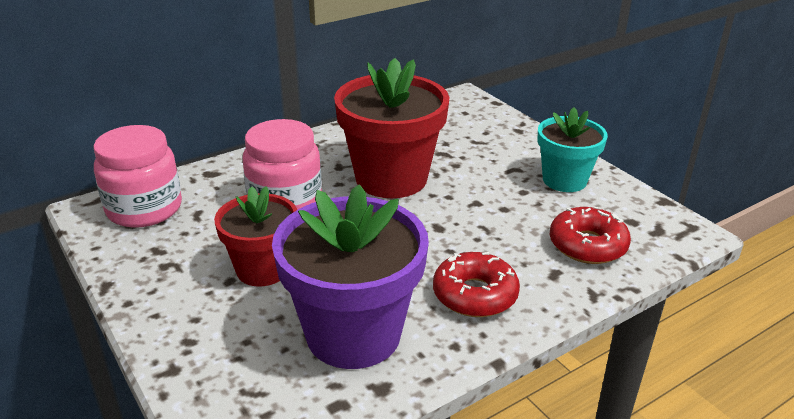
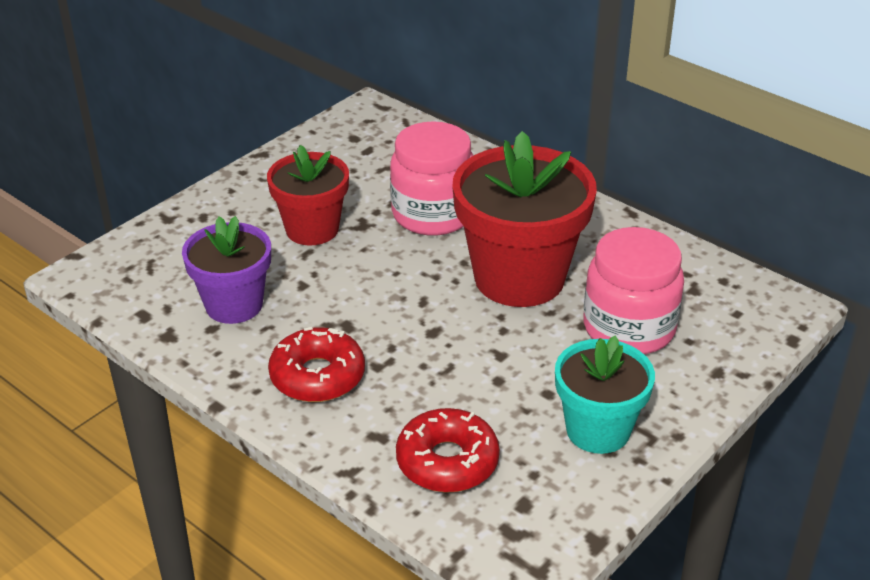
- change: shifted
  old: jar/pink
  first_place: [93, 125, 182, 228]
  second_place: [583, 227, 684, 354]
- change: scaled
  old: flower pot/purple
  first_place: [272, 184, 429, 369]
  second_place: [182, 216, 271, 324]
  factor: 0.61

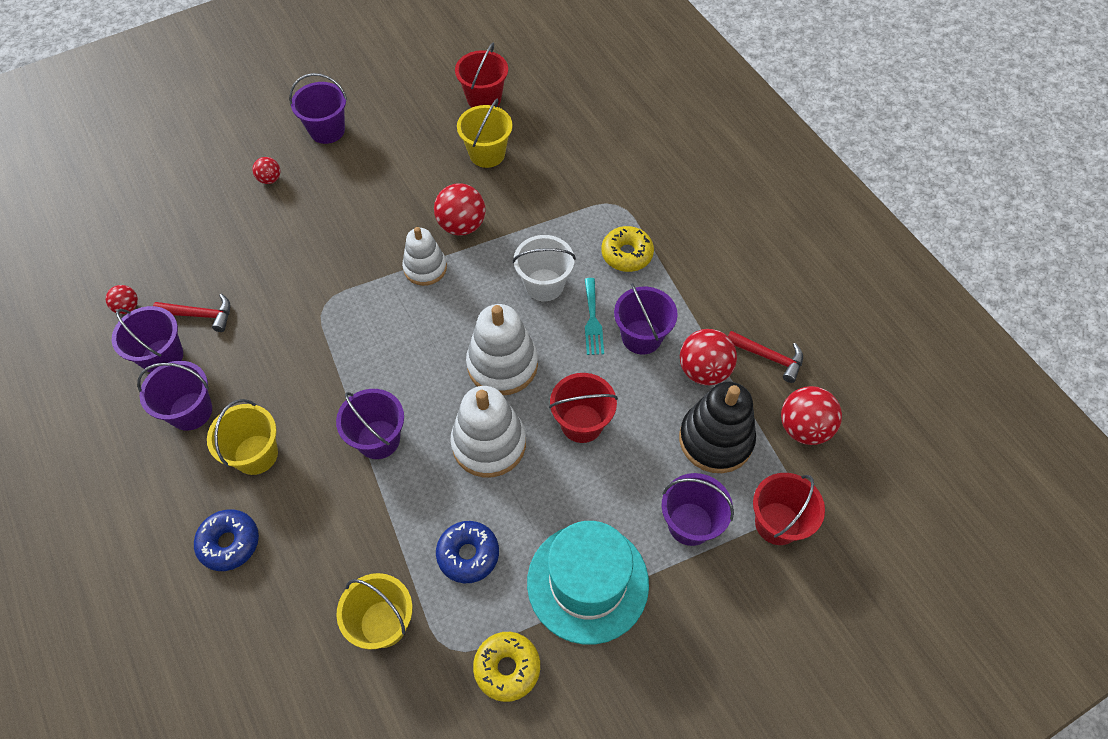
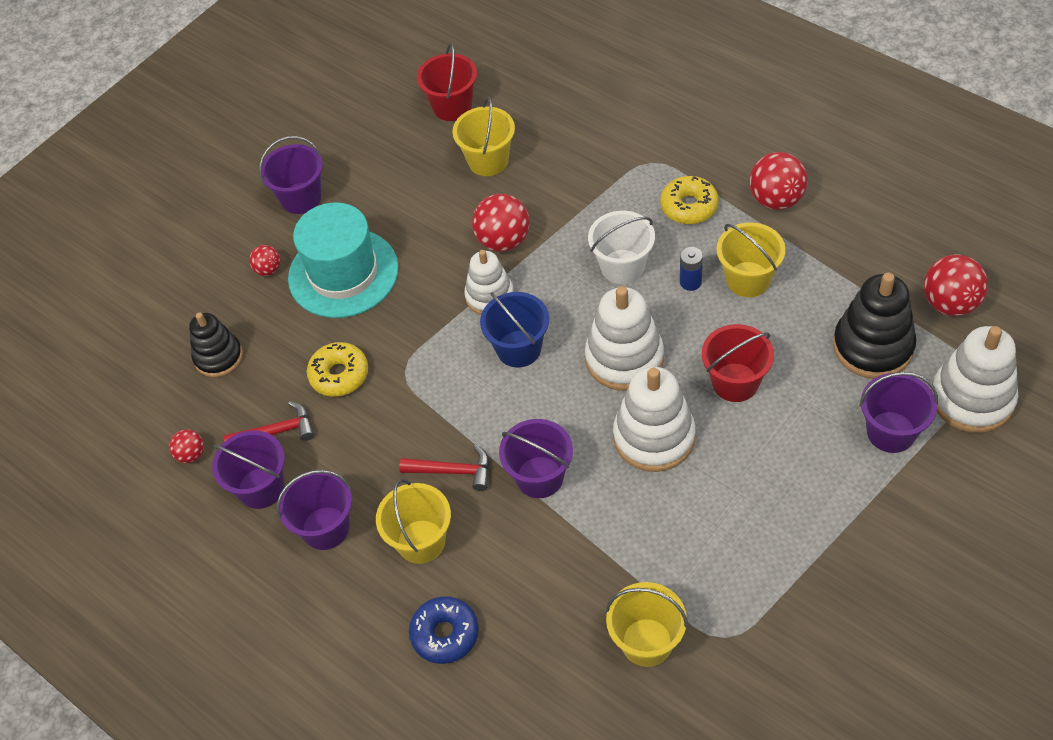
- change: gone
  old: donut/blue
  first_place: [436, 521, 499, 583]
- change: shifted
  old: donut/yellow
  first_place: [473, 632, 540, 702]
  second_place: [307, 342, 368, 397]
- change: shifted
  old: hat/turquoise
  first_place: [527, 521, 649, 645]
  second_place: [288, 202, 399, 318]
- change: swapped
  old: fork/turquoise
  new: battery/blue
  first_place: [585, 278, 604, 355]
  second_place: [680, 247, 703, 291]
- change: repainted
  old: bucket/purple
  new: bucket/yellow
  first_place: [614, 283, 678, 355]
  second_place: [717, 222, 786, 297]
- change: shifted
  old: ball/red
  first_place: [680, 329, 737, 385]
  second_place: [749, 152, 808, 210]
- change: shifted
  old: hammer/red
  first_place: [728, 331, 803, 383]
  second_place: [399, 445, 490, 491]
- change: swapped
  old: bucket/red
  new: stacking toy/white
  first_place: [753, 473, 825, 545]
  second_place: [931, 326, 1018, 433]
- change: new
  new: stacking toy/black
  second_place: [189, 312, 243, 377]
- change: new
  new: bucket/blue
  second_place: [480, 292, 549, 367]

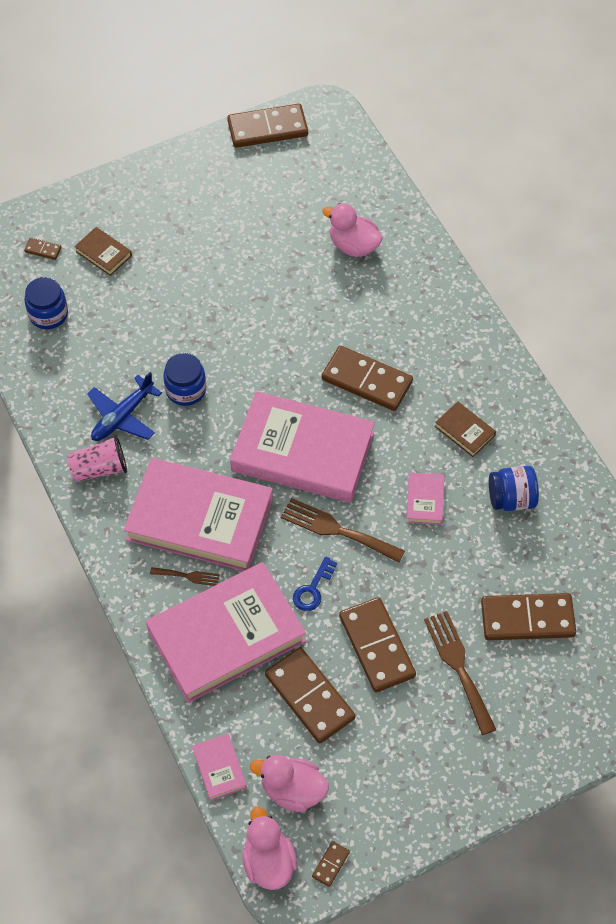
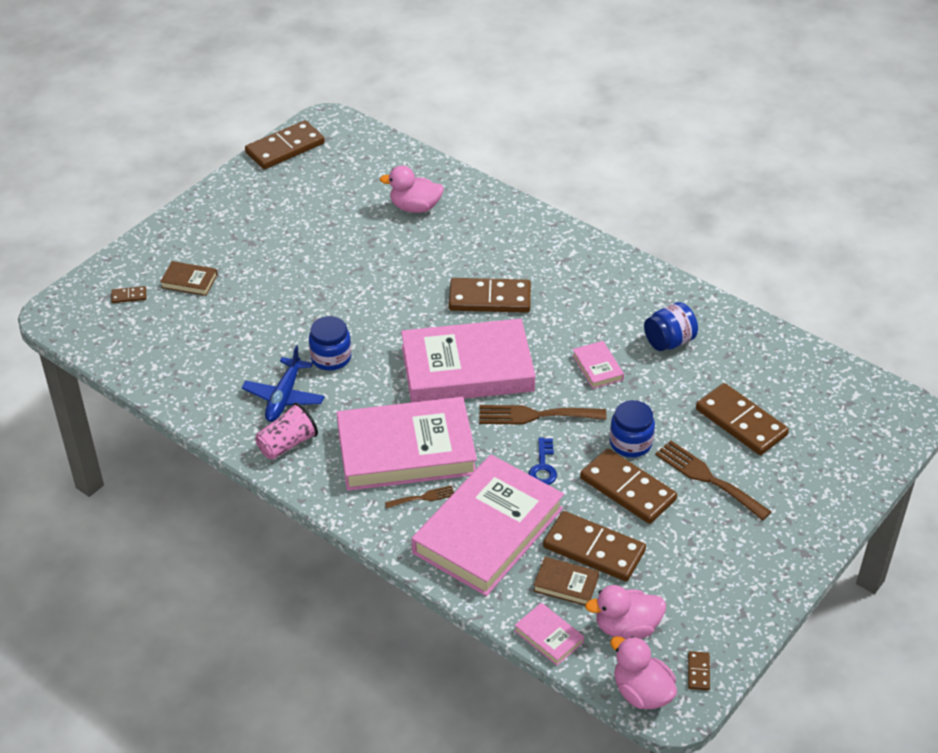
- change: shifted
  old: jar/blue
  first_place: [24, 277, 68, 329]
  second_place: [610, 400, 655, 457]
- change: shifted
  old: book/brown
  first_place: [435, 401, 496, 457]
  second_place: [533, 557, 599, 606]
- change: rotated
  old: domino/brown
  first_place: [481, 593, 576, 640]
  second_place: [696, 383, 789, 455]
  degrees: 75

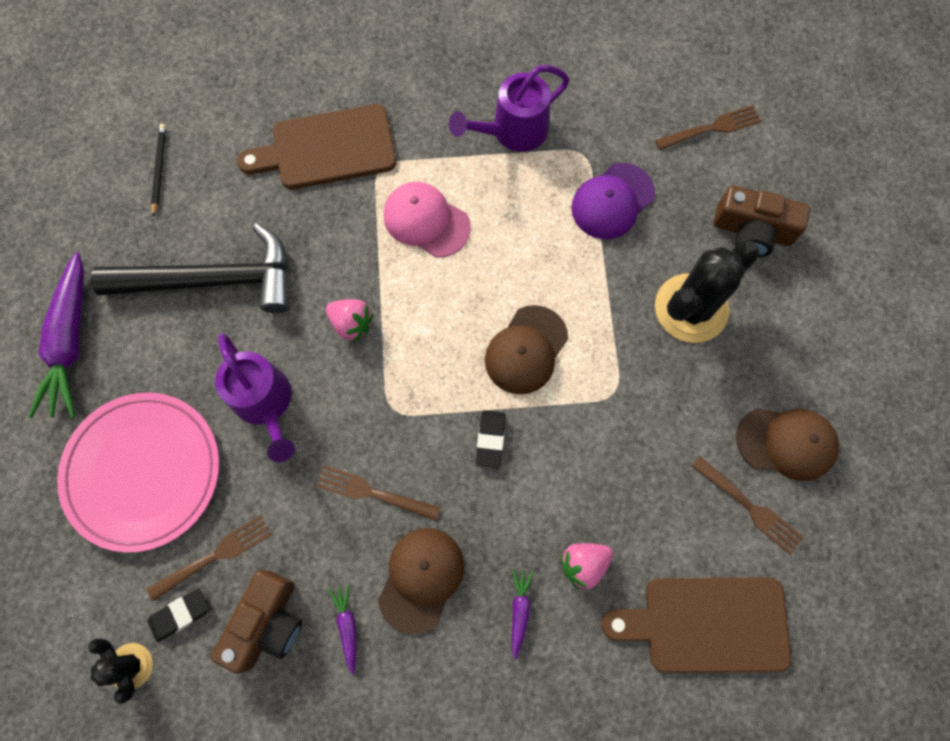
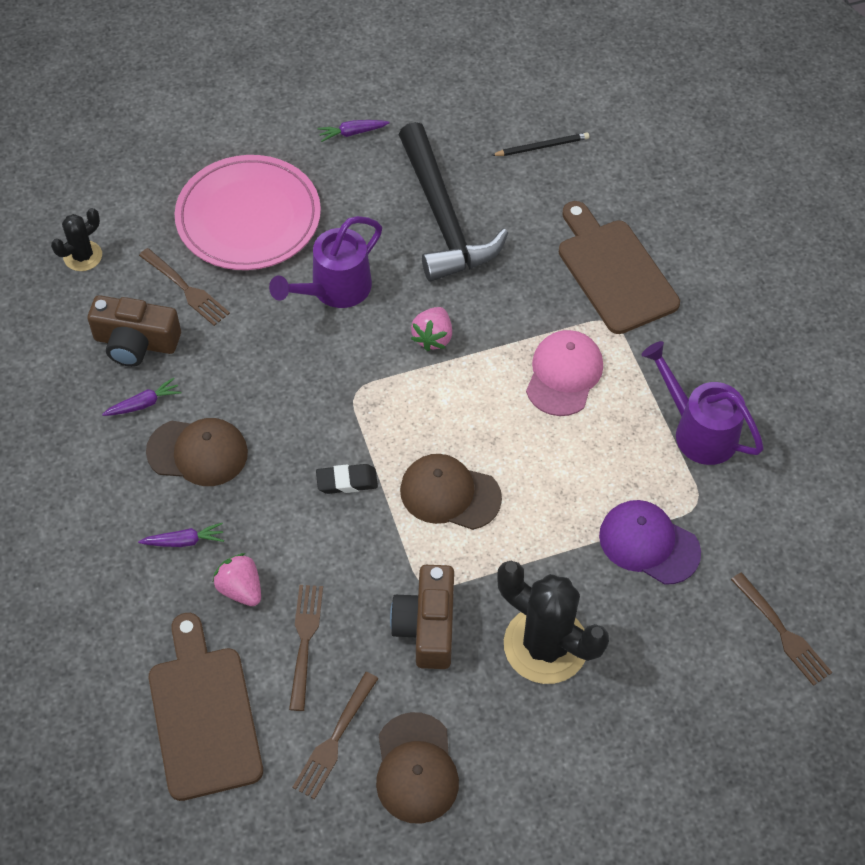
- change: scaled
  old: carrot/purple
  first_place: [28, 252, 84, 418]
  second_place: [317, 120, 389, 142]
  factor: 0.45
- change: gone
  old: eraser/black
  first_place: [147, 588, 209, 642]
- change: shifted
  old: fork/brown
  first_place: [316, 465, 440, 521]
  second_place: [289, 585, 323, 711]
- change: shifted
  old: camera/brown
  first_place: [714, 186, 810, 257]
  second_place: [390, 565, 454, 669]

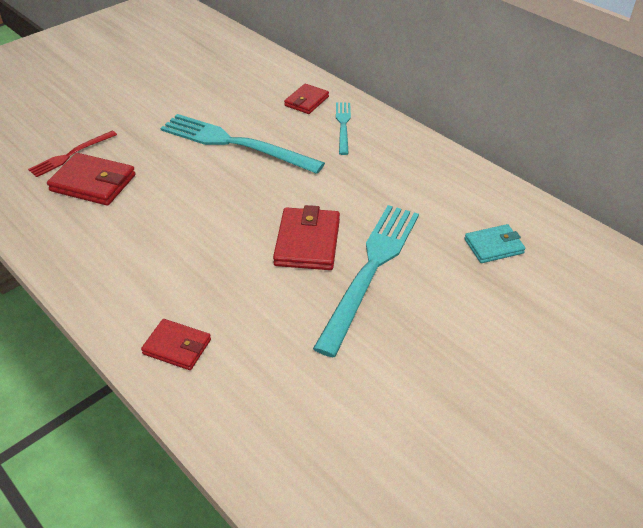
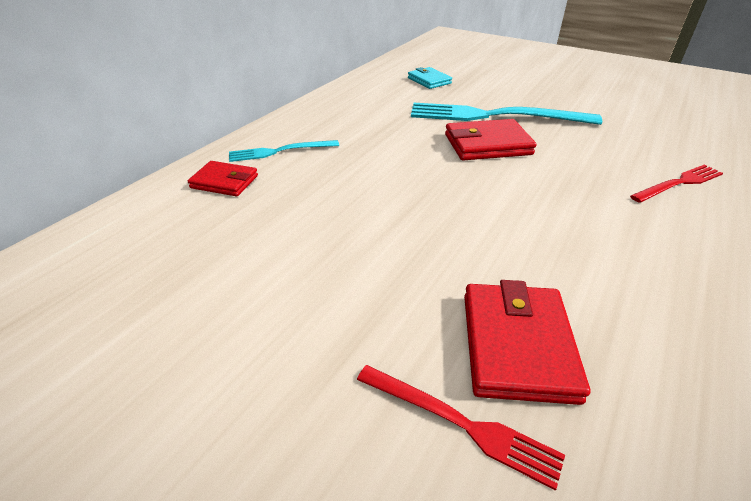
- change: swapped
  old: wallet/red
  new: fork/red
  first_place: [141, 319, 211, 370]
  second_place: [630, 165, 723, 203]
- change: gone
  old: fork/turquoise
  first_place: [160, 114, 325, 174]

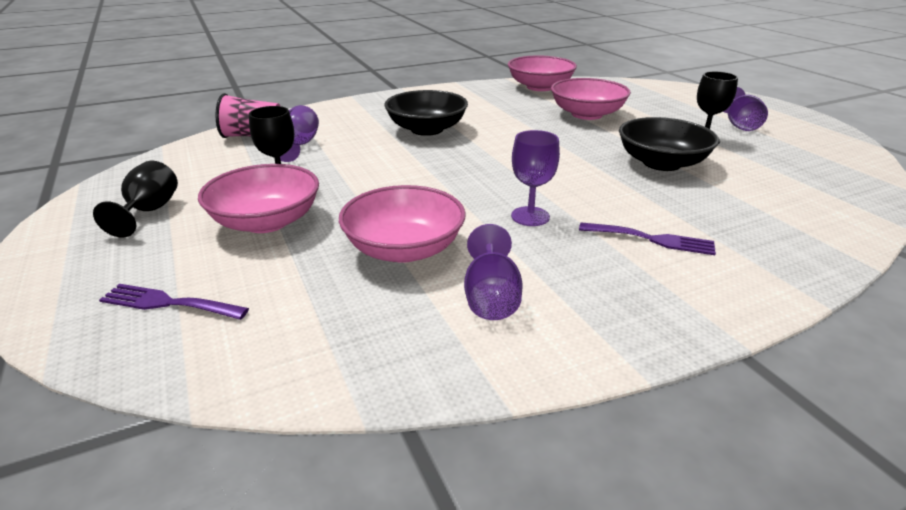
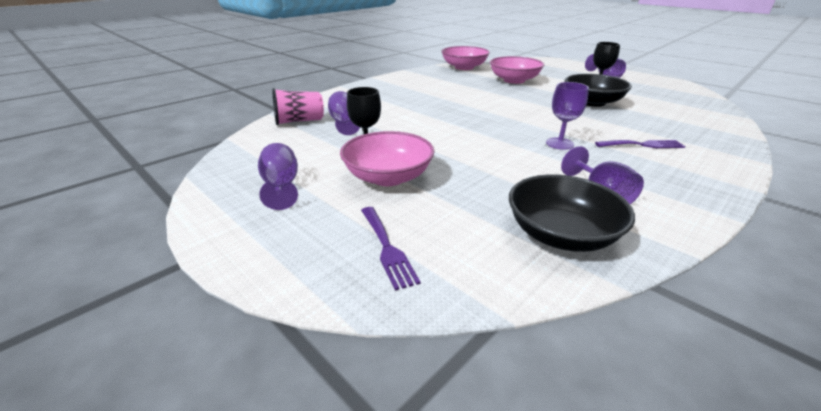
- change: repainted
  old: goblet/black
  new: goblet/purple
  first_place: [93, 161, 178, 238]
  second_place: [258, 143, 298, 210]
- change: rotated
  old: fork/purple
  first_place: [99, 284, 249, 320]
  second_place: [361, 207, 421, 291]
  degrees: -105
- change: gone
  old: bowl/pink
  first_place: [339, 185, 466, 263]
- change: shifted
  old: bowl/black
  first_place: [384, 90, 468, 136]
  second_place: [509, 174, 635, 252]

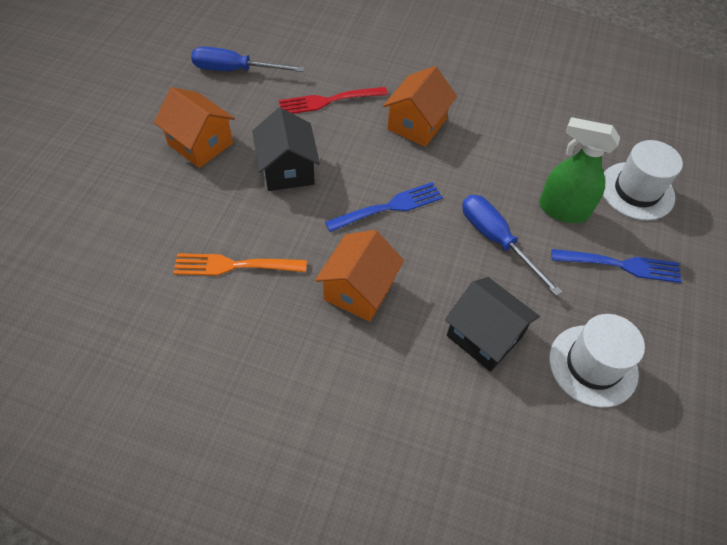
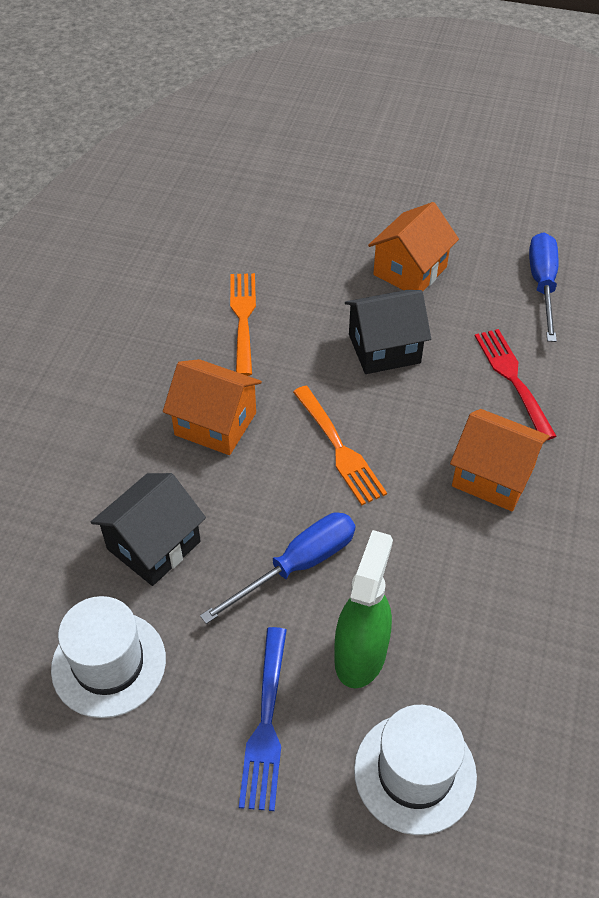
- change: repainted
  old: fork/blue
  new: fork/orange
  first_place: [325, 182, 443, 232]
  second_place: [293, 386, 387, 505]

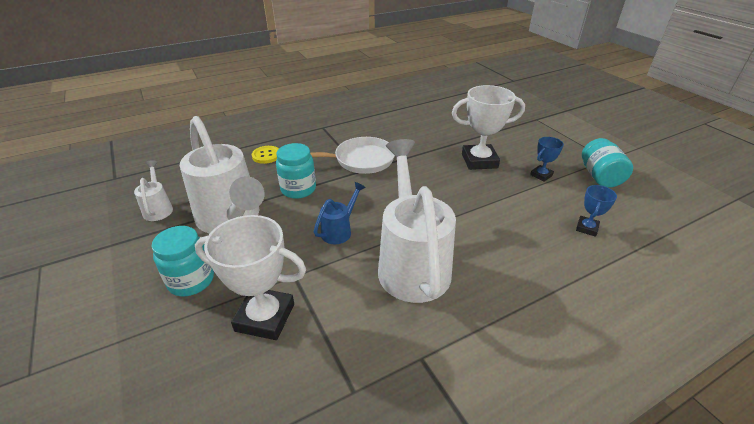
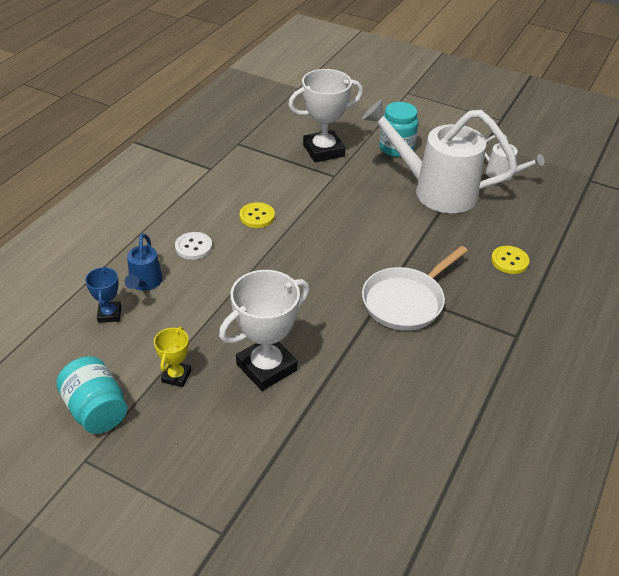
- change: gone
  old: jar/turquoise
  first_place: [276, 143, 316, 199]
- change: shifted
  old: watering can/blue
  first_place: [314, 182, 366, 244]
  second_place: [124, 234, 163, 291]
- change: swapped
  old: watering can/white
  new: button/yellow
  first_place: [378, 139, 456, 303]
  second_place: [239, 202, 275, 228]
- change: repainted
  old: trophy/blue
  new: trophy/yellow
  first_place: [530, 137, 564, 182]
  second_place: [154, 327, 191, 387]
- change: new
  new: button/white
  second_place: [175, 232, 212, 260]

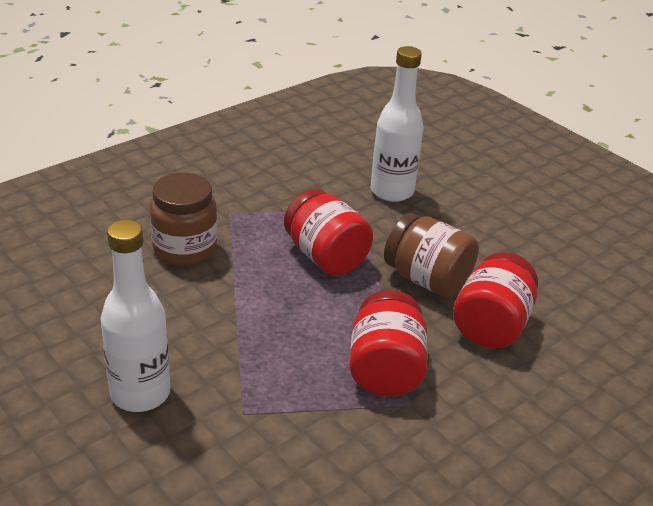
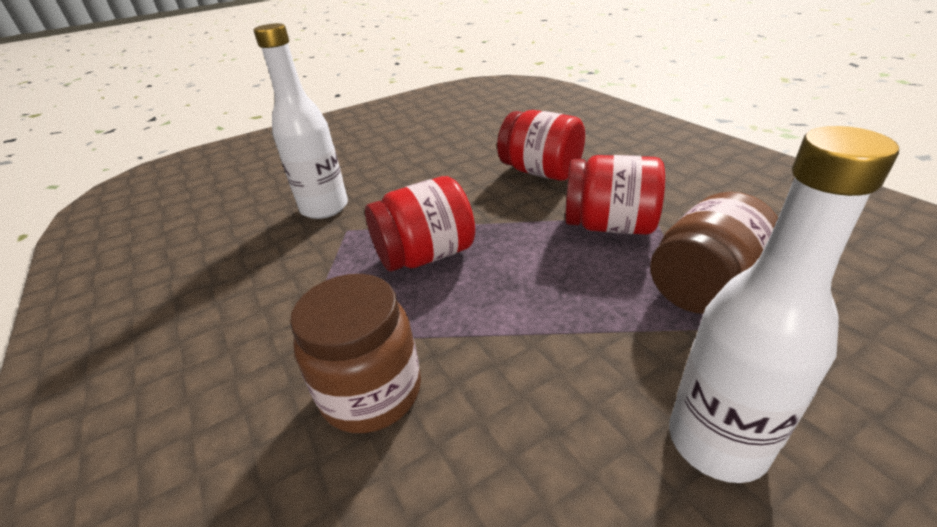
- change: shifted
  old: jar/brown
  first_place: [384, 213, 479, 297]
  second_place: [650, 192, 778, 314]

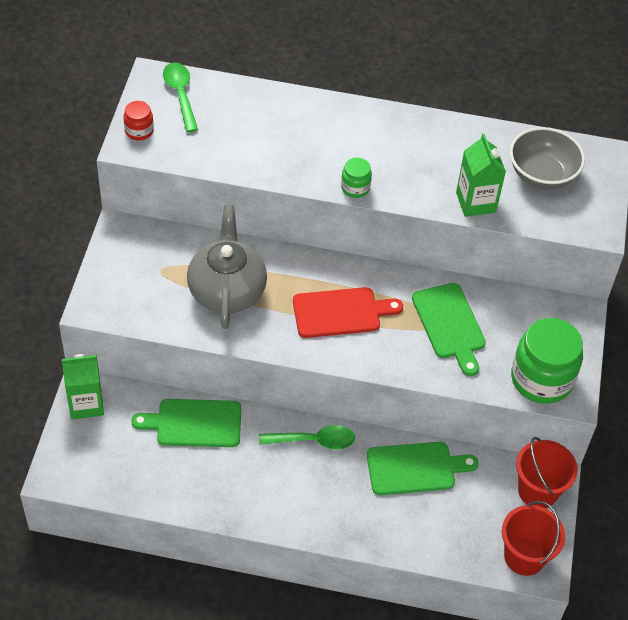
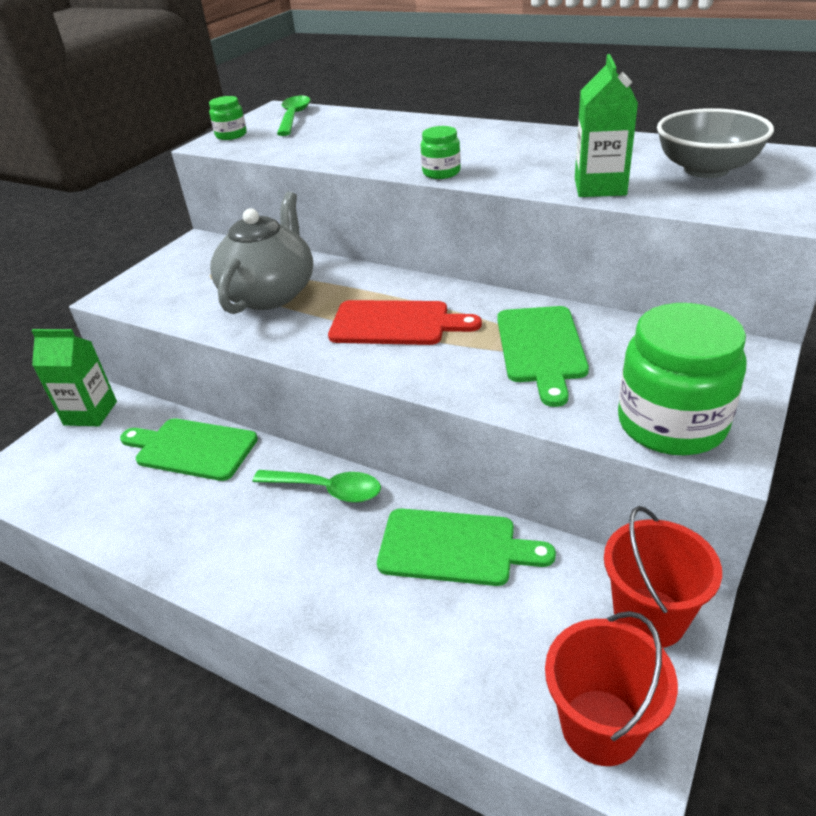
- change: repainted
  old: jar/red
  new: jar/green
  first_place: [124, 101, 154, 140]
  second_place: [209, 96, 247, 140]

